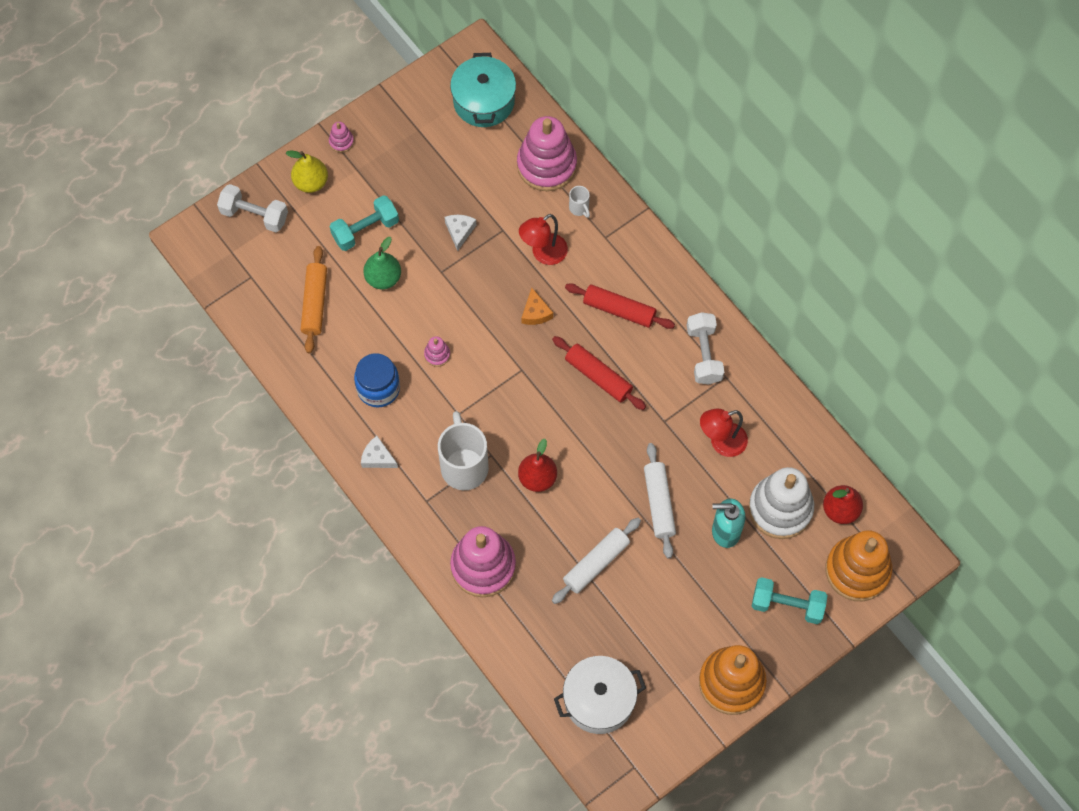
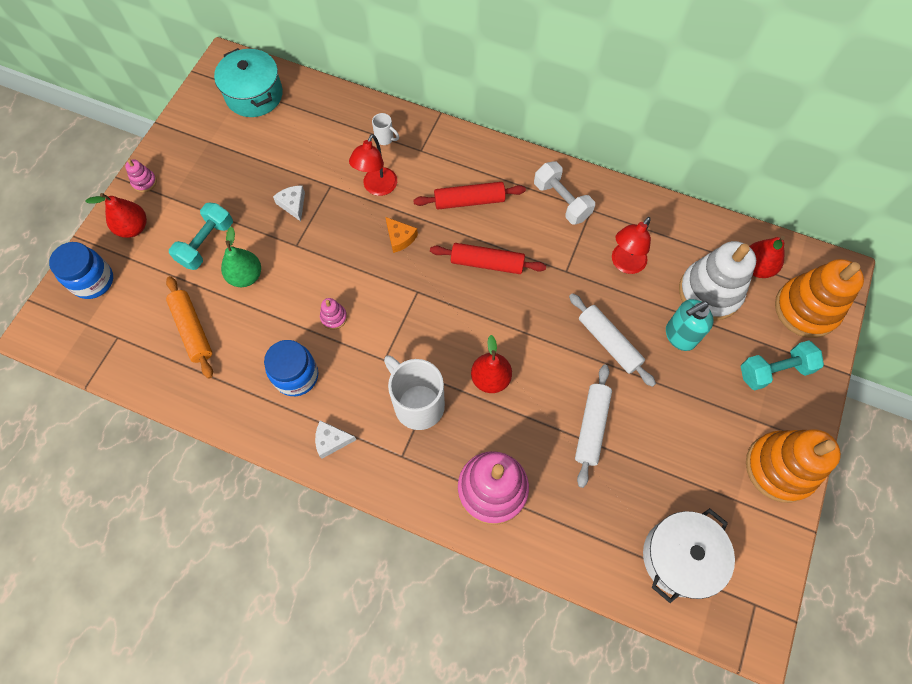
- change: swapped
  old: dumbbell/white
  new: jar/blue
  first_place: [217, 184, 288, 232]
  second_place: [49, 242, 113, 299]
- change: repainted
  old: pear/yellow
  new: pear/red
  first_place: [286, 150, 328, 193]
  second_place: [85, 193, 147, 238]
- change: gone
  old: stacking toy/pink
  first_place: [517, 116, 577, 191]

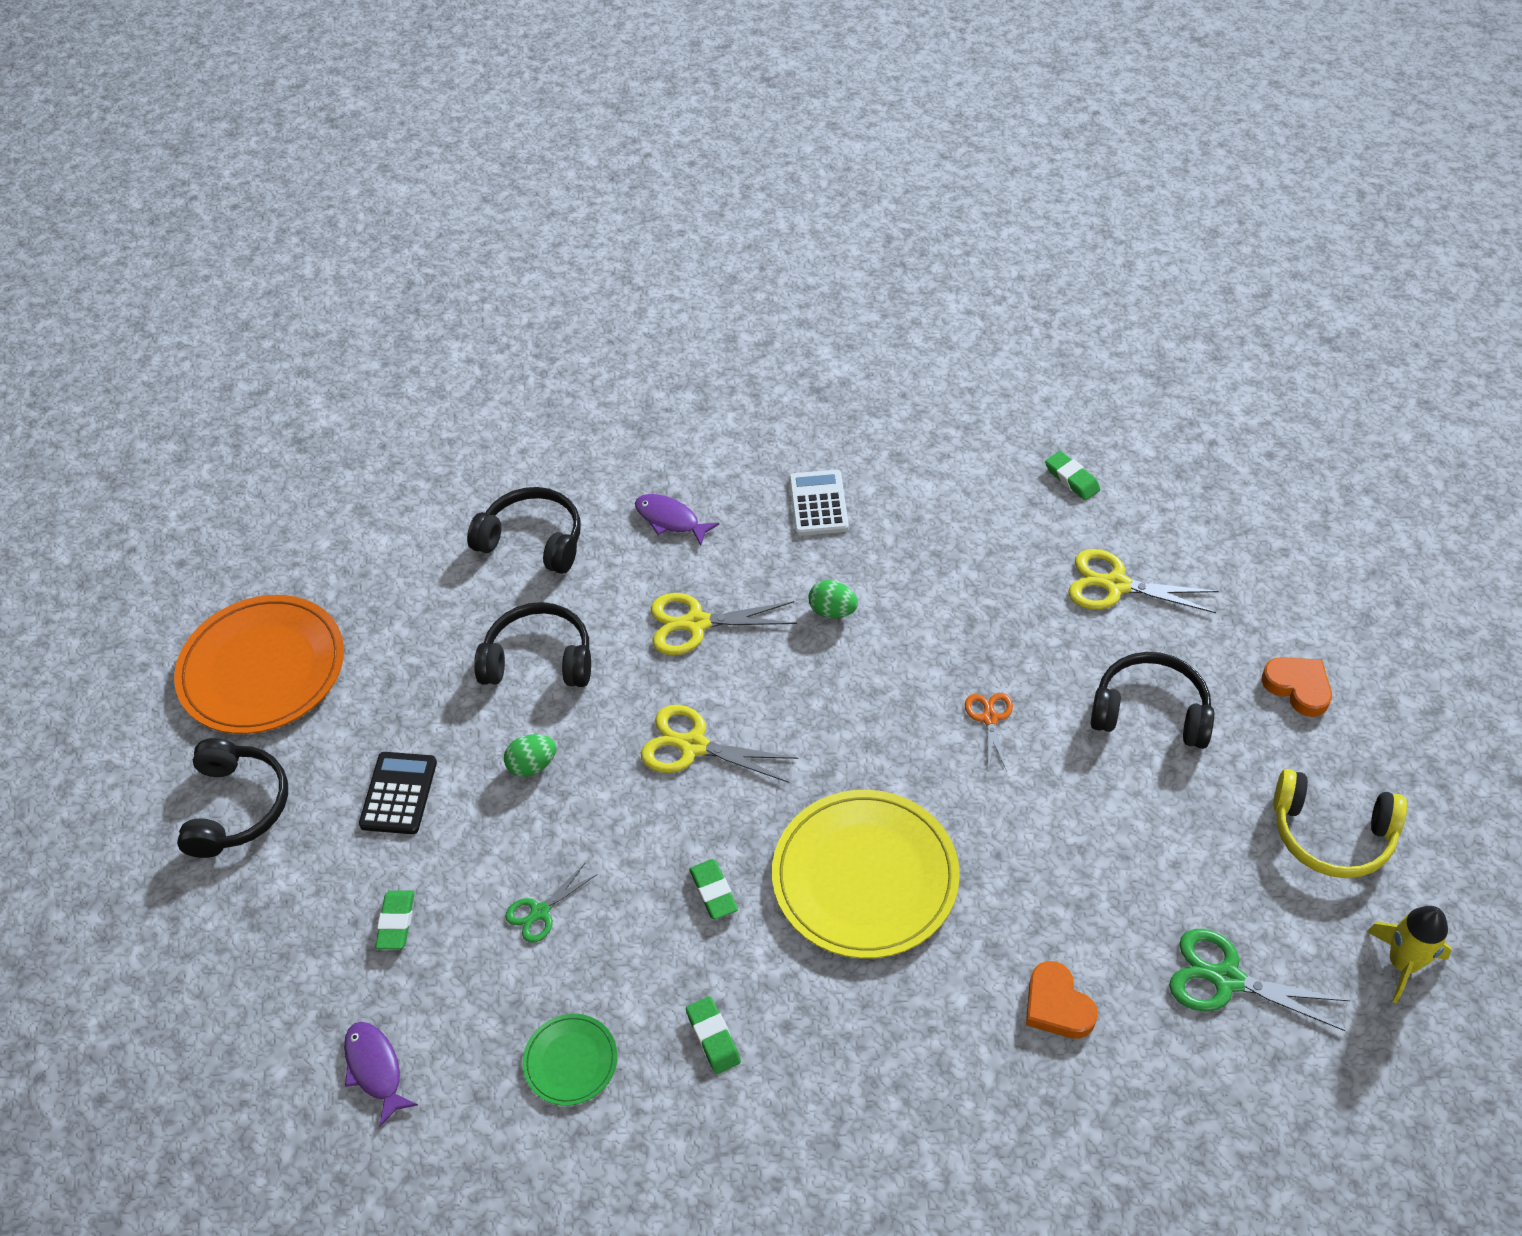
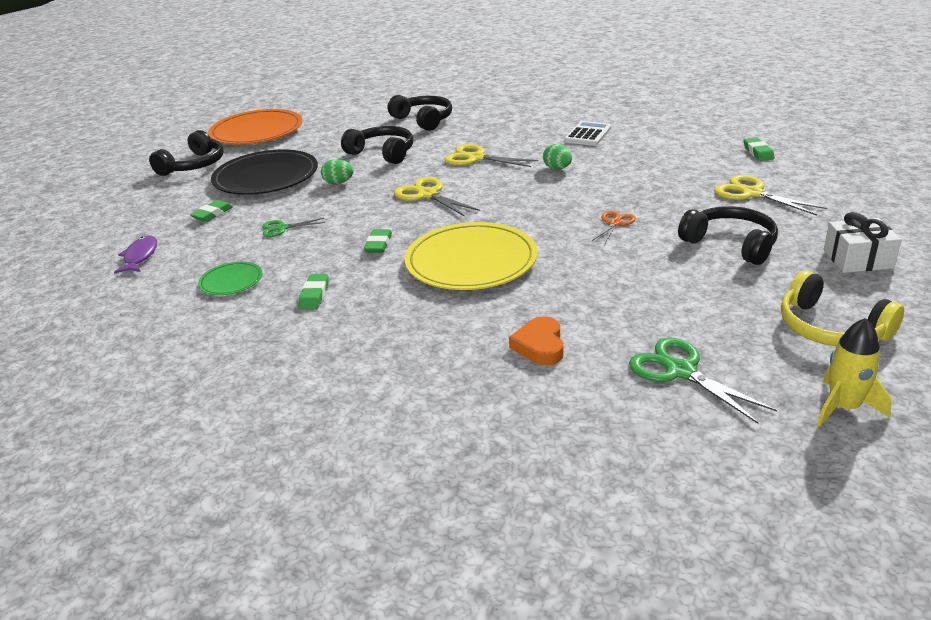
- change: swapped
  old: calculator/black
  new: plate/black
  first_place: [359, 752, 437, 834]
  second_place: [211, 150, 318, 195]
- change: gone
  old: fish/purple
  first_place: [635, 494, 719, 546]
- change: swapped
  old: heart/orange
  new: gift/white
  first_place: [1262, 657, 1332, 717]
  second_place: [824, 212, 902, 273]

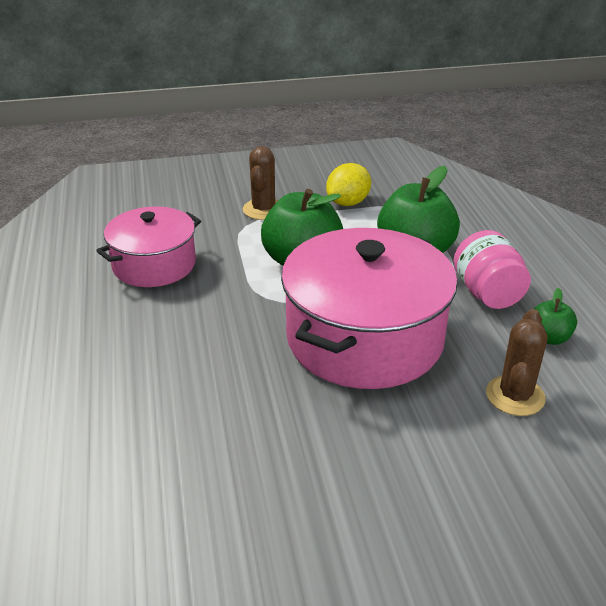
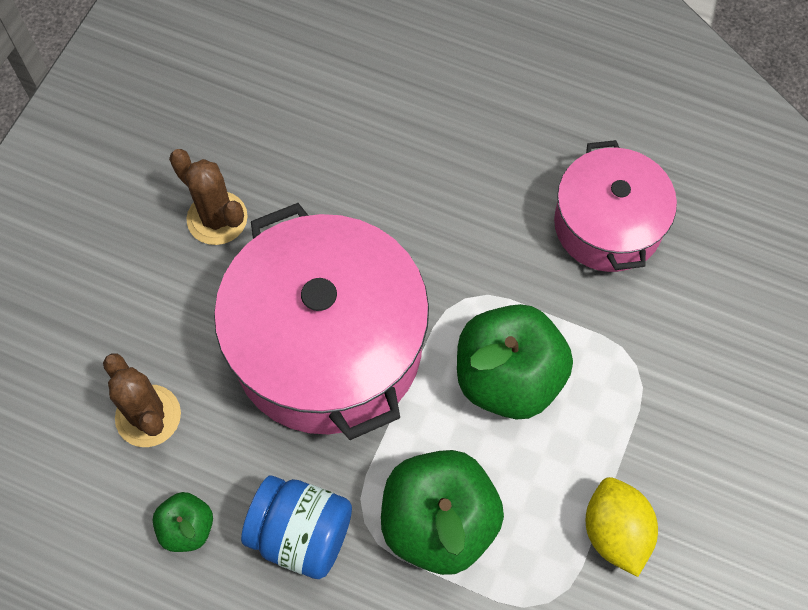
- change: shifted
  old: cactus/brown
  first_place: [243, 146, 278, 220]
  second_place: [169, 149, 248, 245]
- change: repainted
  old: jar/pink
  new: jar/blue
  first_place: [454, 230, 531, 309]
  second_place: [241, 476, 352, 579]

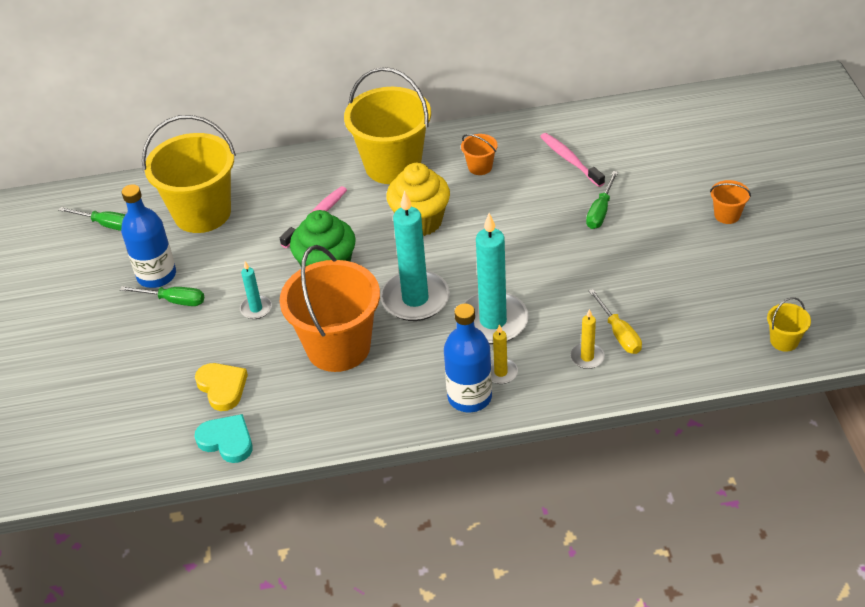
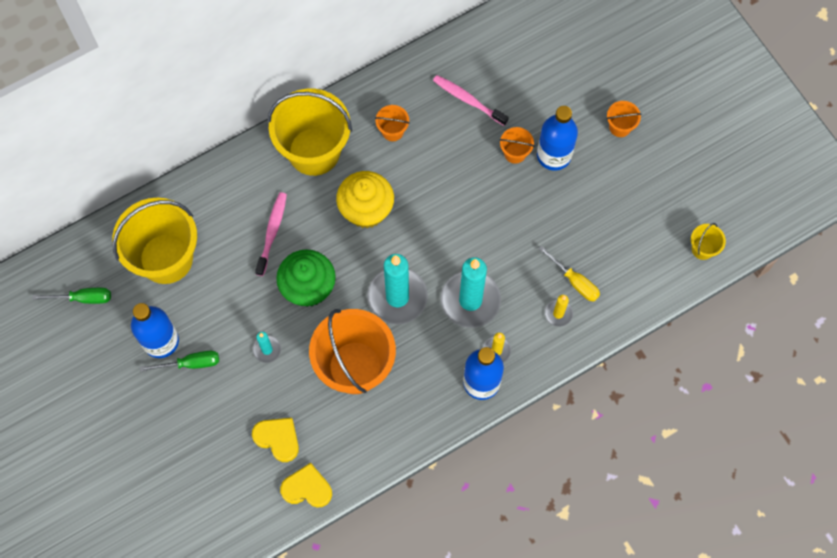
- change: repainted
  old: heart/turquoise
  new: heart/yellow
  first_place: [195, 414, 253, 463]
  second_place: [280, 463, 332, 508]
- change: swapped
  old: screwdriver/green
  new: bucket/orange
  first_place: [586, 171, 618, 229]
  second_place: [500, 127, 534, 164]
- change: new
  new: bottle/blue
  second_place: [537, 106, 578, 171]

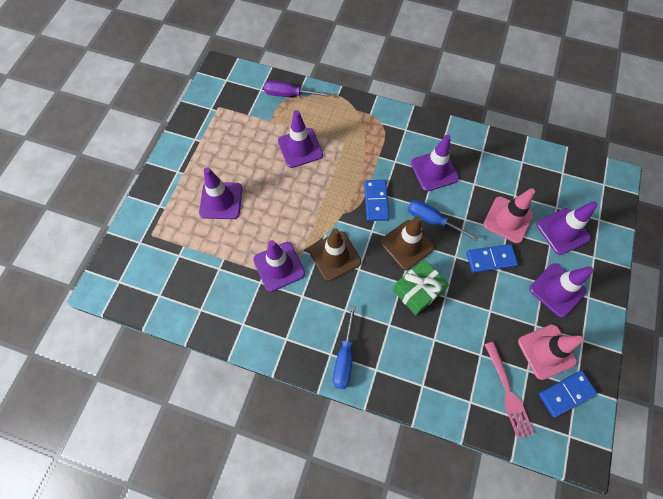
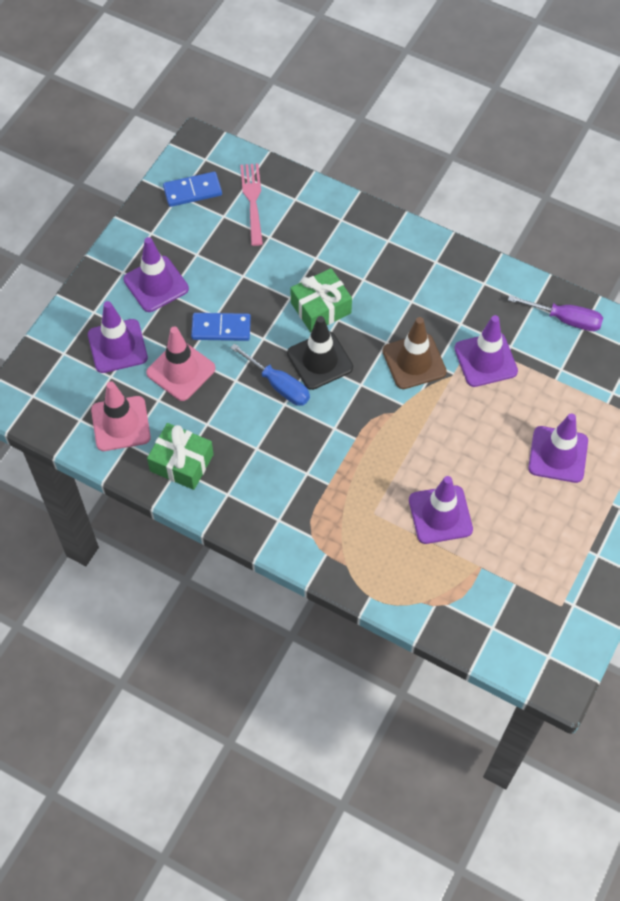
- change: shifted
  old: screwdriver/purple
  first_place: [264, 80, 331, 97]
  second_place: [508, 295, 603, 331]
- change: gone
  old: screwdriver/blue
  first_place: [333, 305, 356, 389]
- change: gone
  old: domino/blue
  first_place: [364, 180, 389, 221]
- change: repainted
  old: traffic cone/brown
  new: traffic cone/black
  first_place: [381, 216, 435, 270]
  second_place: [287, 316, 353, 390]
- change: gone
  old: traffic cone/purple
  first_place: [411, 135, 459, 191]
- change: shifted
  old: traffic cone/pink
  first_place: [518, 324, 583, 380]
  second_place: [91, 381, 151, 451]
- change: new
  new: gift/green
  second_place: [147, 423, 214, 490]

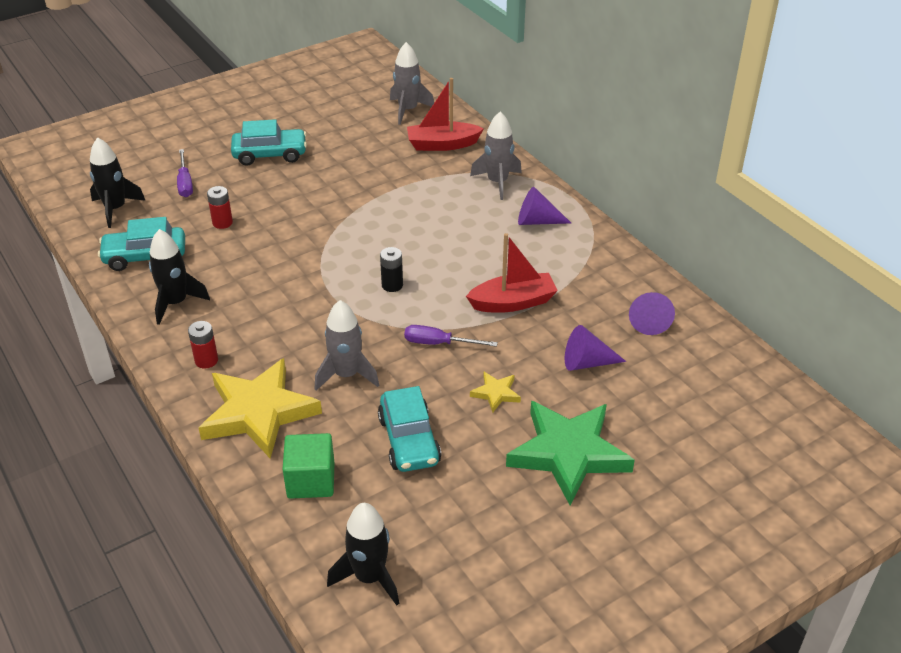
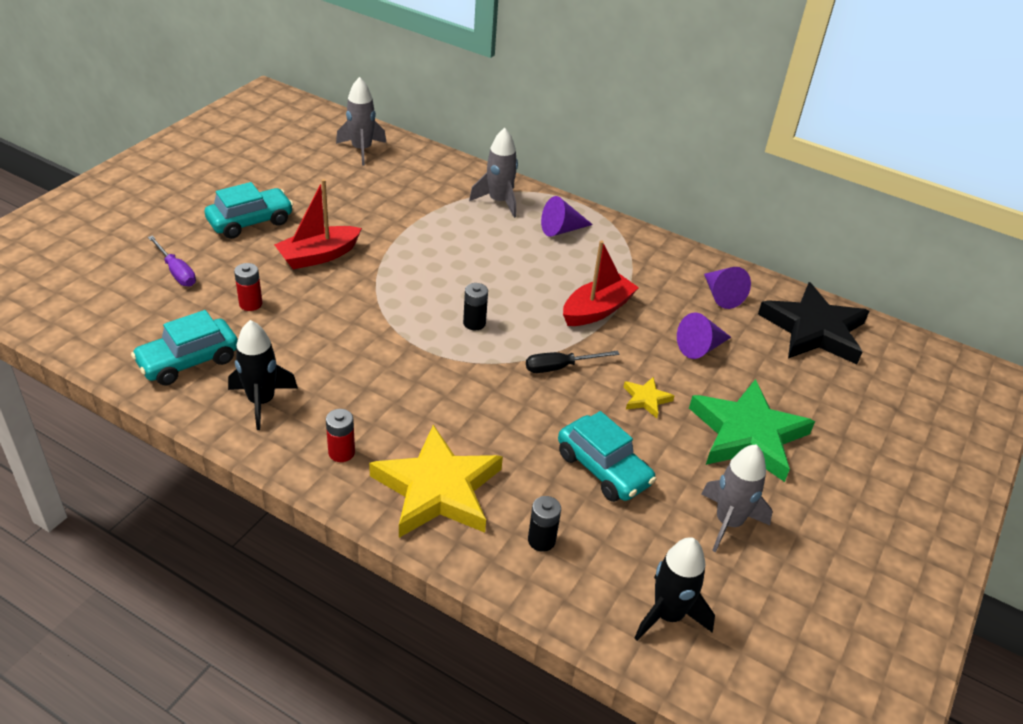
- change: gone
  old: rocket/black
  first_place: [90, 137, 146, 228]
- change: swapped
  old: cube/green
  new: battery/black
  first_place: [283, 433, 335, 499]
  second_place: [528, 496, 561, 552]
- change: shifted
  old: rocket/grey
  first_place: [315, 300, 379, 391]
  second_place: [701, 444, 772, 552]
- change: repainted
  old: screwdriver/purple
  new: screwdriver/black
  first_place: [404, 325, 498, 347]
  second_place: [526, 350, 620, 373]
- change: shifted
  old: boat/red
  first_place: [407, 78, 484, 151]
  second_place: [274, 179, 362, 269]
- change: new
  new: star/black
  second_place: [758, 282, 869, 364]

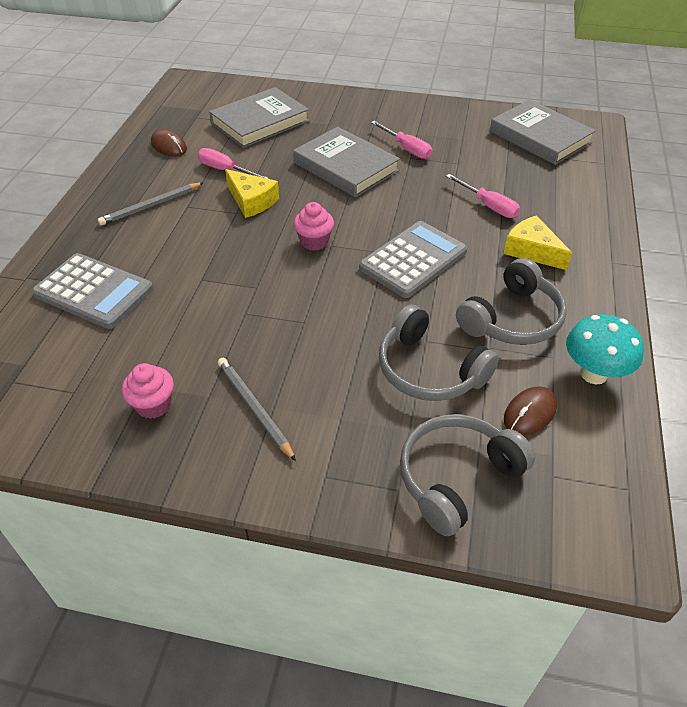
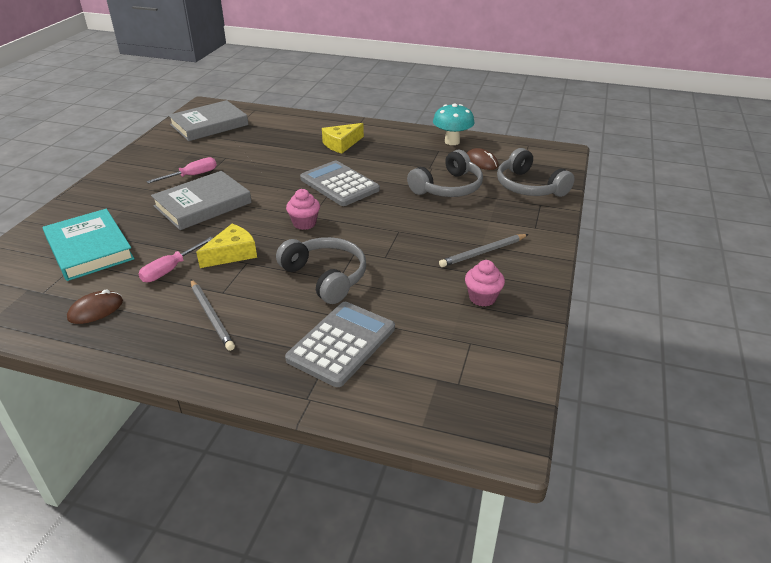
- change: repainted
  old: book/grey
  new: book/turquoise
  first_place: [209, 87, 309, 148]
  second_place: [43, 209, 135, 281]
- change: gone
  old: screwdriver/pink
  first_place: [446, 174, 520, 218]
- change: shifted
  old: headphones/grey
  first_place: [456, 258, 567, 345]
  second_place: [276, 237, 366, 304]

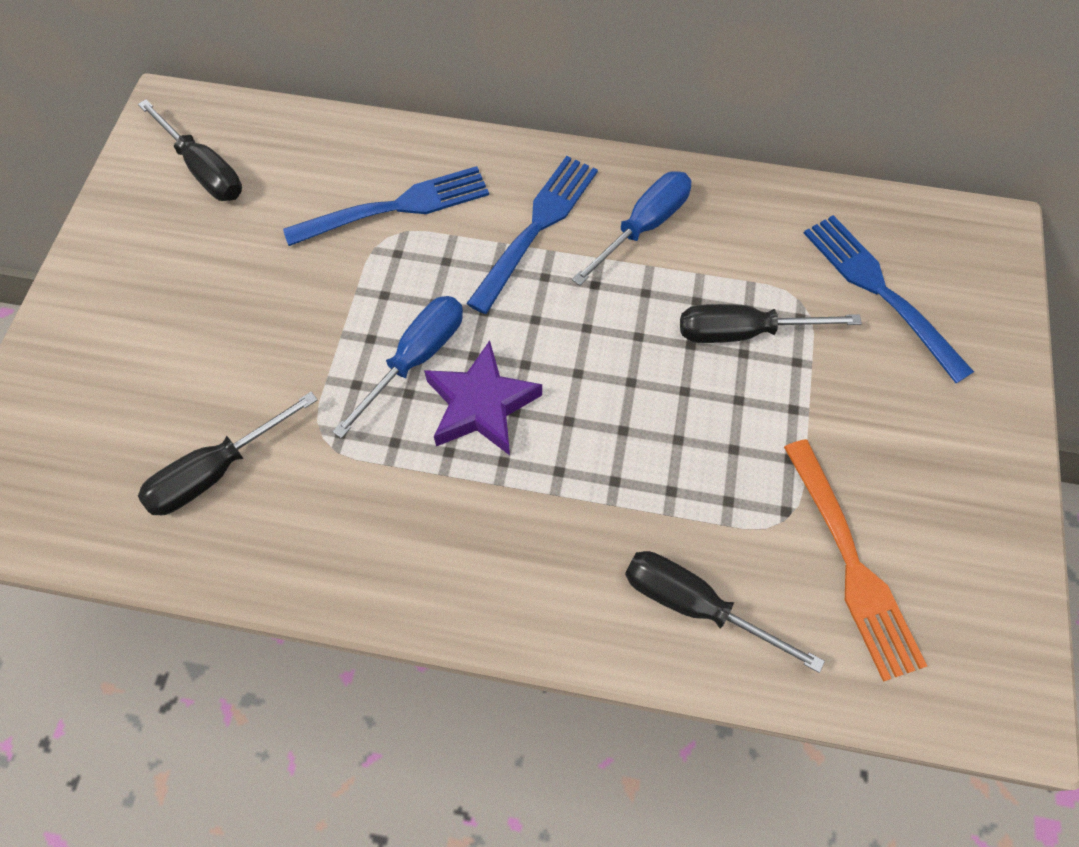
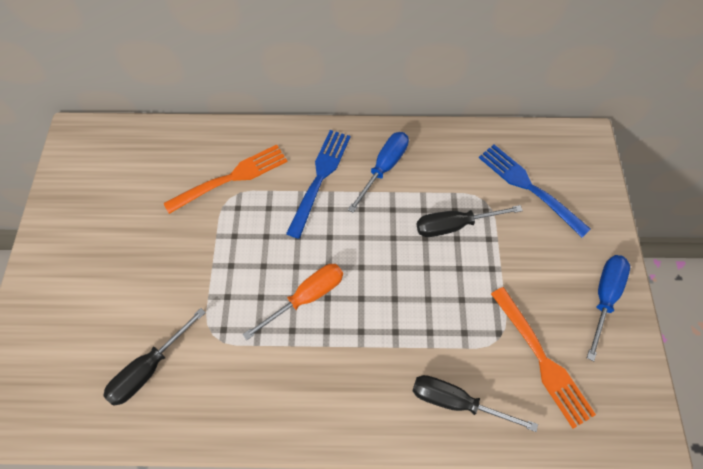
- change: gone
  old: screwdriver/black
  first_place: [138, 99, 242, 201]
- change: repainted
  old: fork/blue
  new: fork/orange
  first_place: [283, 166, 489, 246]
  second_place: [164, 145, 287, 214]
- change: shifted
  old: screwdriver/blue
  first_place: [332, 296, 463, 439]
  second_place: [587, 255, 630, 361]
- change: swapped
  old: star/purple
  new: screwdriver/orange
  first_place: [424, 340, 542, 455]
  second_place: [243, 264, 343, 340]

